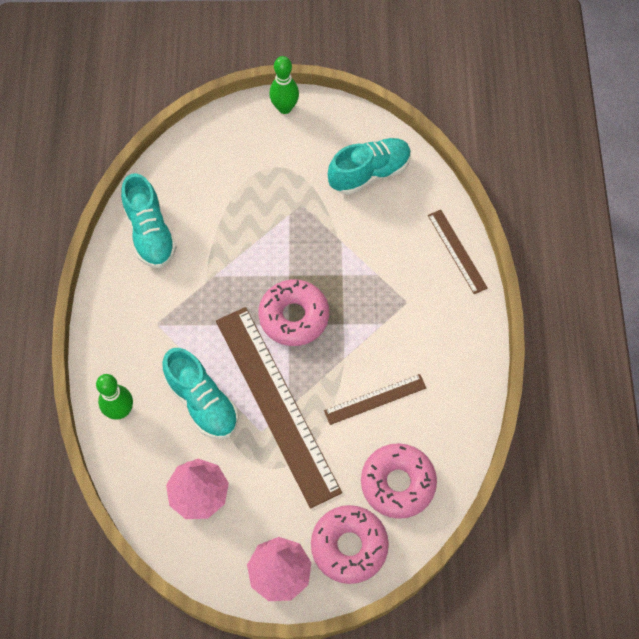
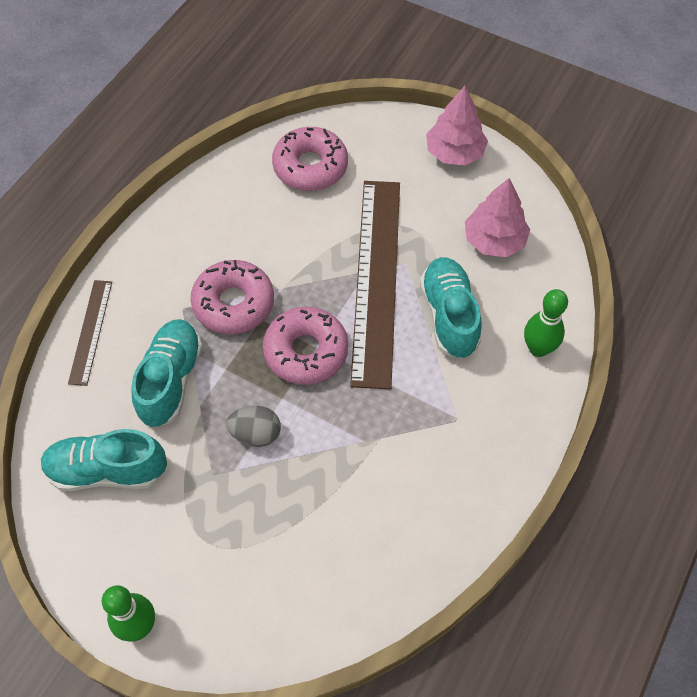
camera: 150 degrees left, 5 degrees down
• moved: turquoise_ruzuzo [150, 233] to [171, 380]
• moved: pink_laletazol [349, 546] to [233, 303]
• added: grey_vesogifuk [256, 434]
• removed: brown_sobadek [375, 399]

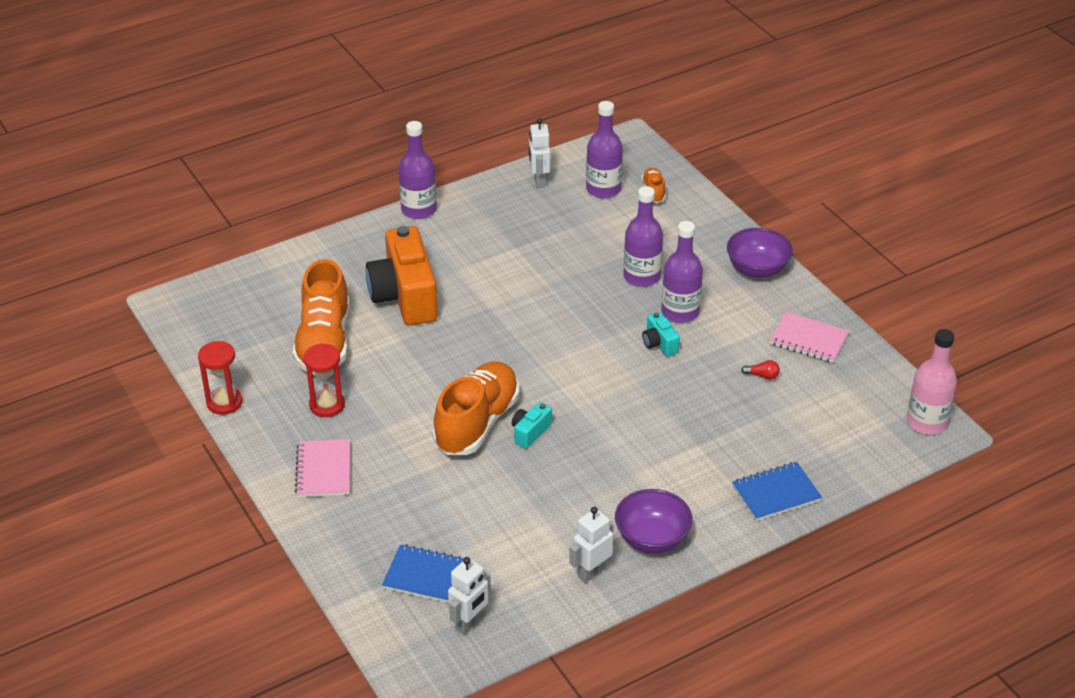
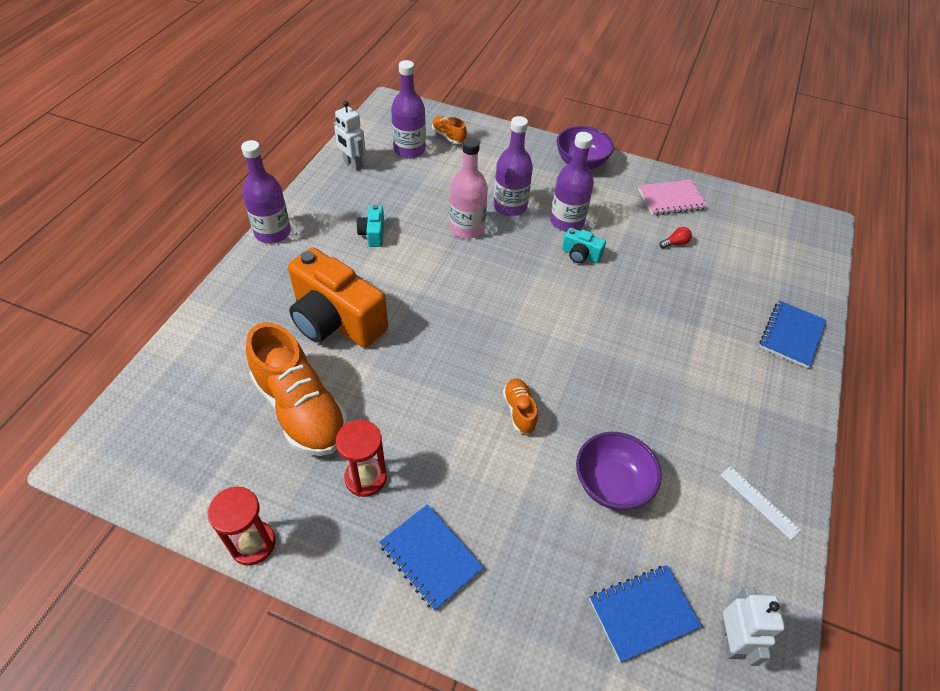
camera: 40 degrees left, 10 degrees up
• moved: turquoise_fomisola [530, 432] to [373, 234]
• recoloured: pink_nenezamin [324, 470] to blue_nenezamin [430, 557]
• moved: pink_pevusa [926, 422] to [467, 228]
• resized: orange_ruzuzo [477, 423] = [519, 411] x0.46
• moved: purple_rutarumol [652, 539] to [611, 484]
• replaced: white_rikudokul [591, 572] to white_sobadek [759, 502]

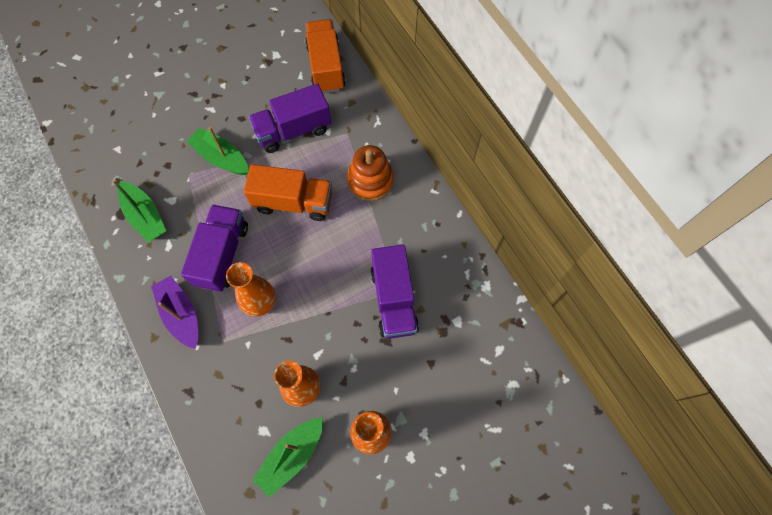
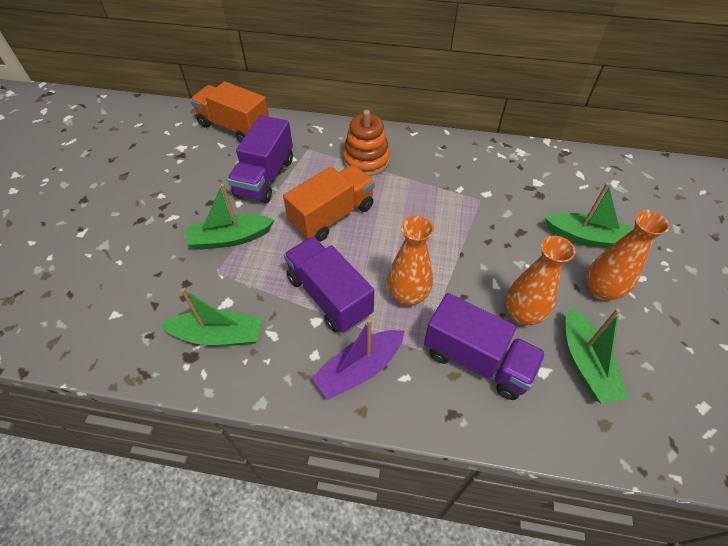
camera: 50 degrees left, 15 degrees down
• turned: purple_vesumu [181, 314] = [359, 369] 45 degrees counterclockwise
• moved: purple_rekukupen [393, 300] to [477, 360]
• added: green_vesumu [587, 237]

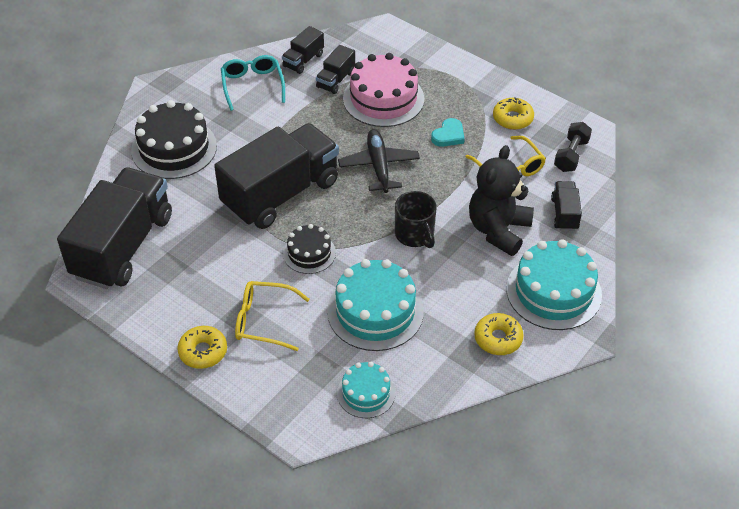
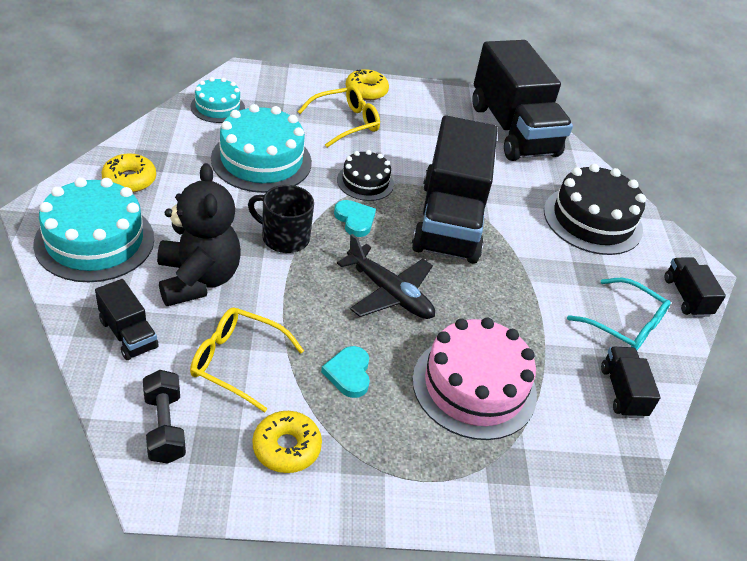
camera: 135 degrees right, 5 degrees down
• added: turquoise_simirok [355, 220]
• moved: black_rekukupen [335, 80] to [686, 297]

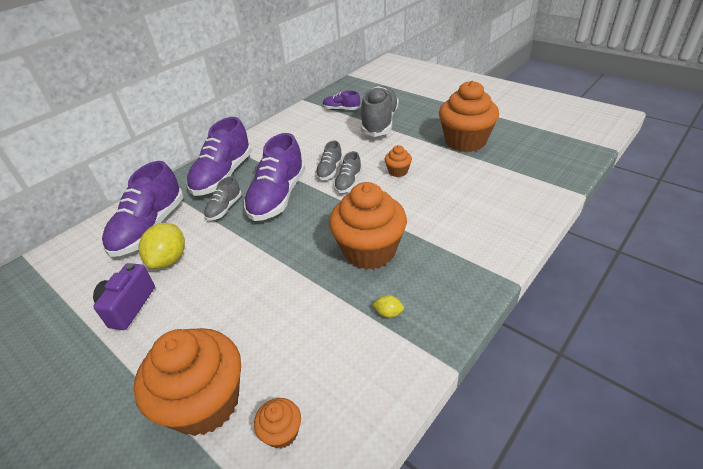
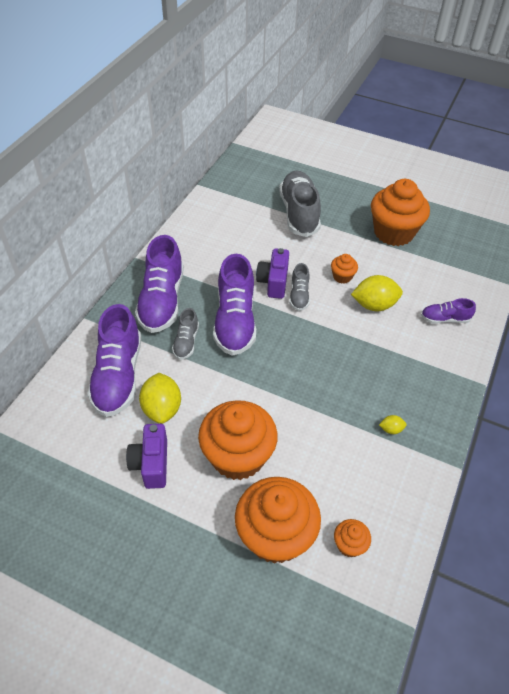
camera: 20 degrees left, 10 degrees up
• moved: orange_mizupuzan [369, 251] to [238, 456]
• replaced: grey_ruzuzo [330, 170] to purple_fomisola [273, 282]
• added: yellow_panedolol [374, 305]
• moved: purple_ruzuzo [341, 109] to [445, 319]

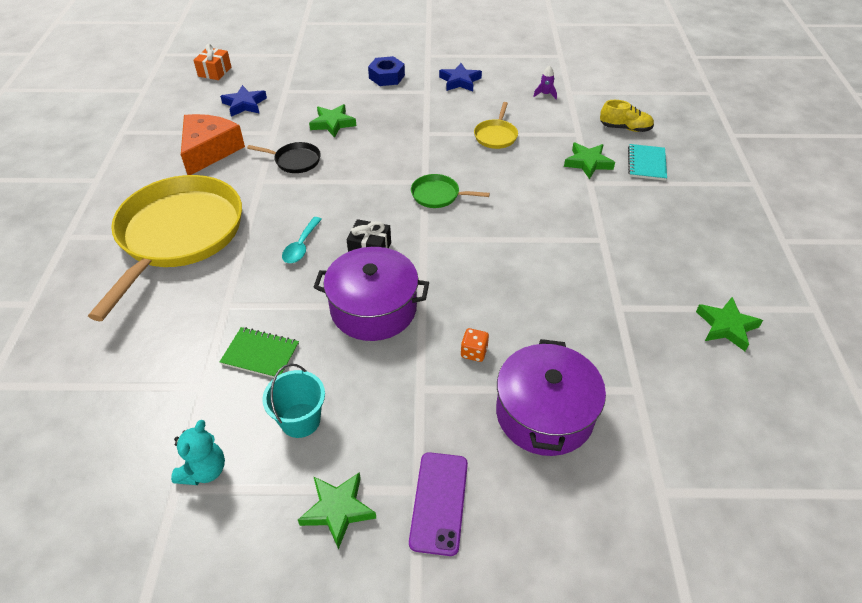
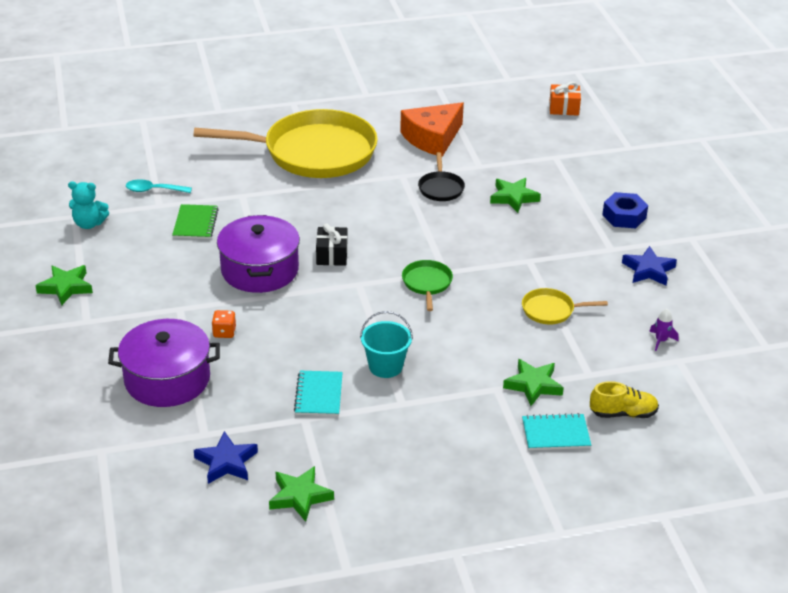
camera: 75 degrees right, 10 degrees down
• moved: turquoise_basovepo [301, 246] to [154, 190]
• moved: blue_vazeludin [244, 104] to [226, 462]
• added: turquoise_nenezamin [318, 395]
• moved: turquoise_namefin [300, 420] to [385, 366]
• turned: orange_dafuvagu [209, 151] = [432, 138] 135 degrees clockwise
• turned: yellow_ruzuzo [625, 128] = [623, 413] 90 degrees counterclockwise
• removed: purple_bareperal [439, 502]

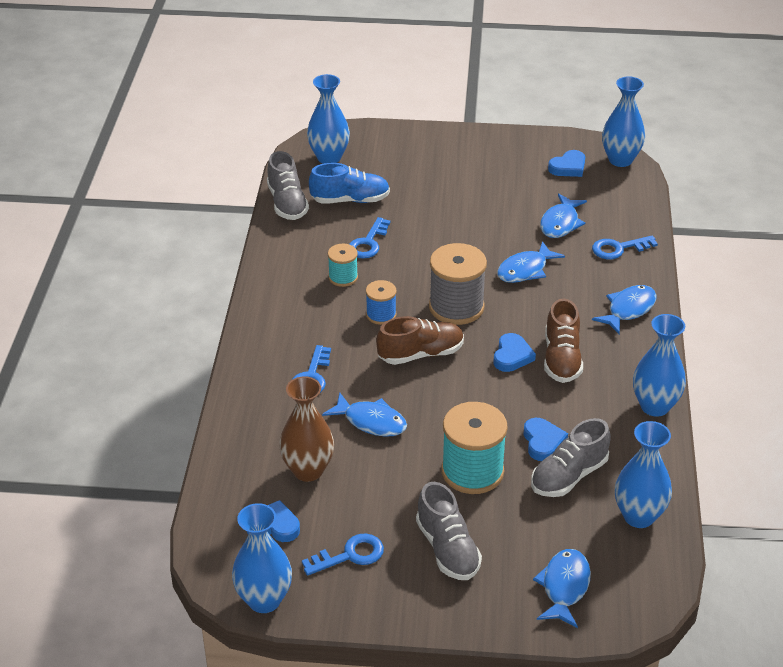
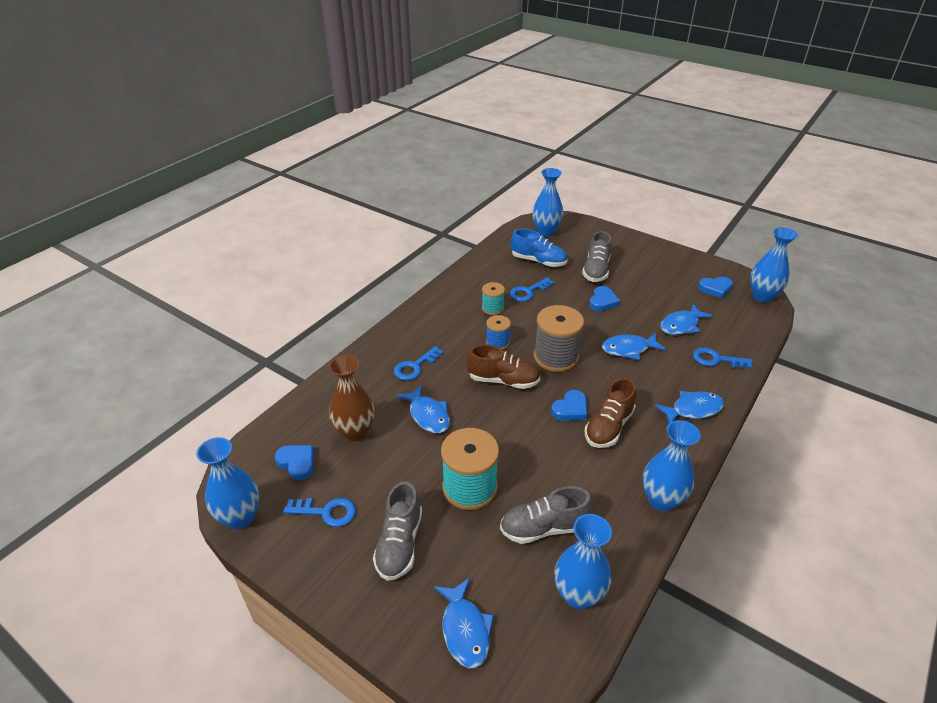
camera: 30 degrees right, 0 degrees up
• turned: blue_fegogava [564, 587] = [465, 629] 120 degrees clockwise
• moved: grey_ruzuzo [287, 203] to [596, 270]
• moved: blue_simirok [543, 442] to [602, 301]

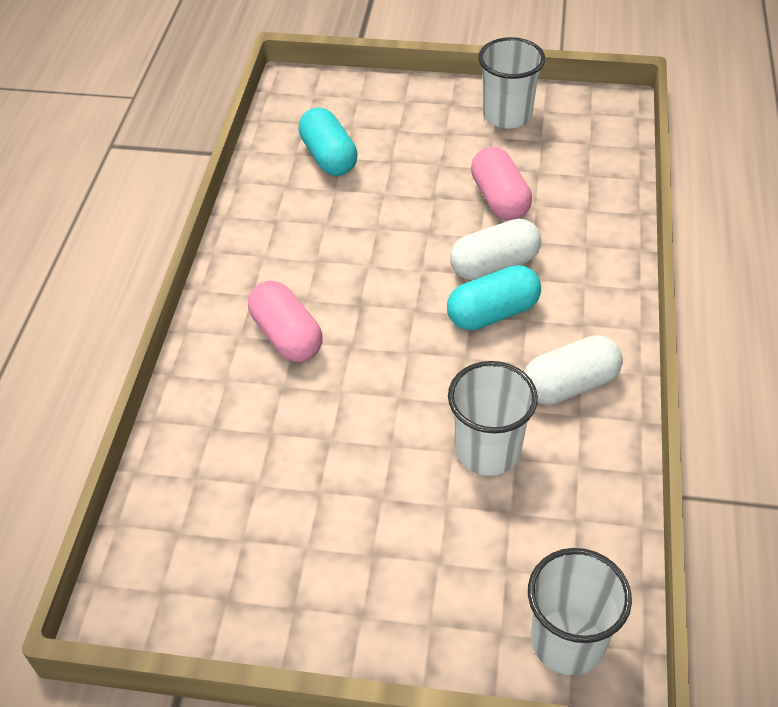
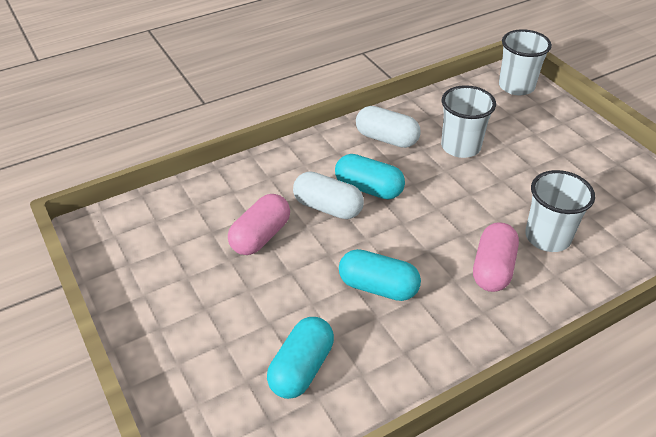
camera: 130 degrees left, 5 degrees down
• added: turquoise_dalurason [378, 287]
• moved: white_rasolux [507, 115] to [547, 237]

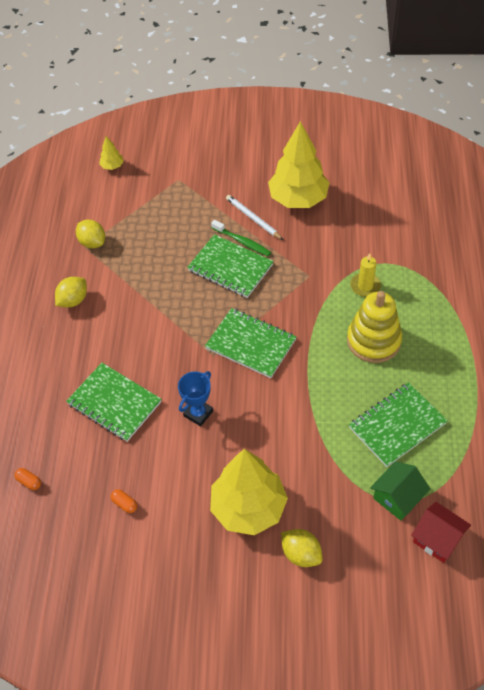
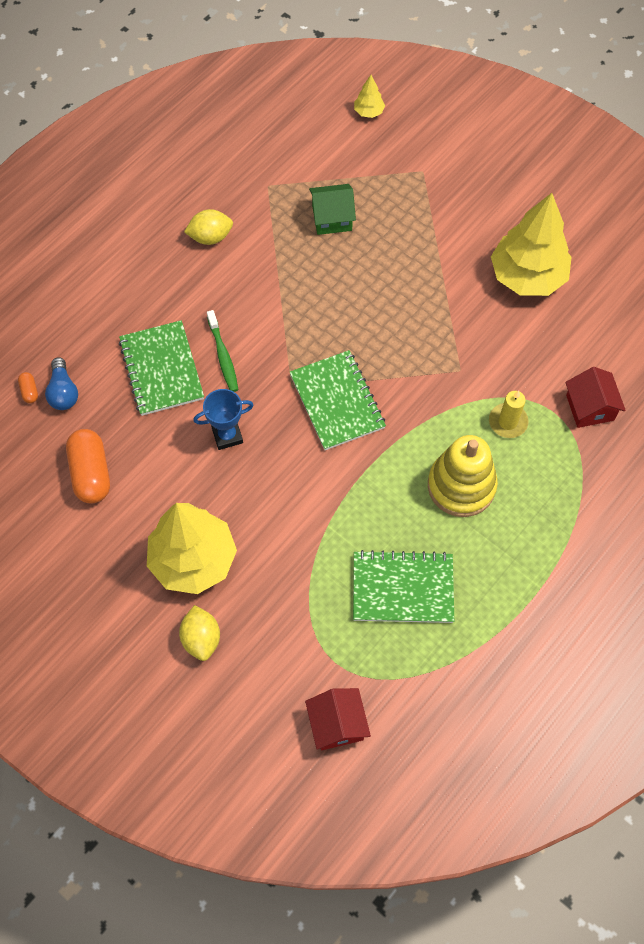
camera: 35 degrees right, 10 degrees up
• added: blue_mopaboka [63, 392]
• resized: orange_dalurason [125, 504] = [91, 473] x2.25
• moved: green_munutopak [242, 242] to [223, 356]
• moved: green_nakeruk [397, 497] to [332, 218]
• added: red_nakeruk [589, 407]
• removed: yellow_panedolol [92, 242]
• removed: green_nenezamin [230, 268]
• removed: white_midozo [253, 218]

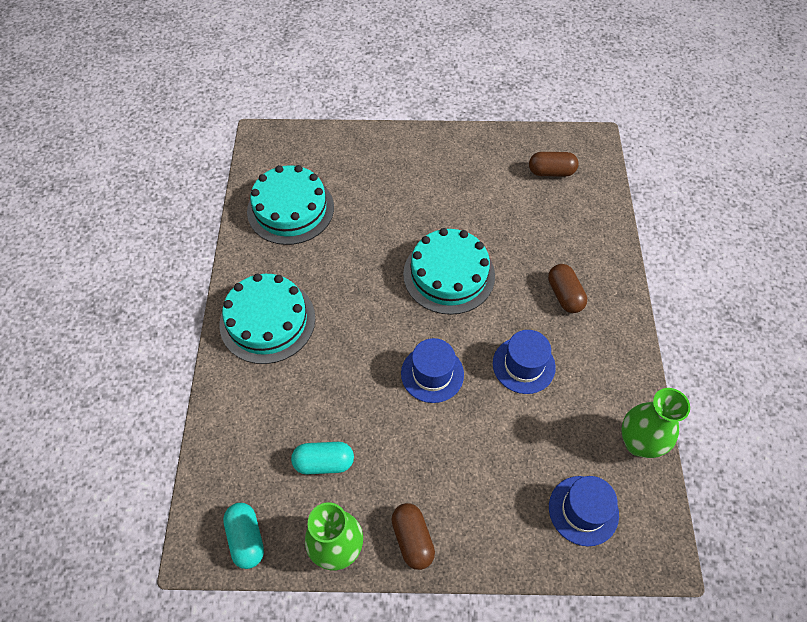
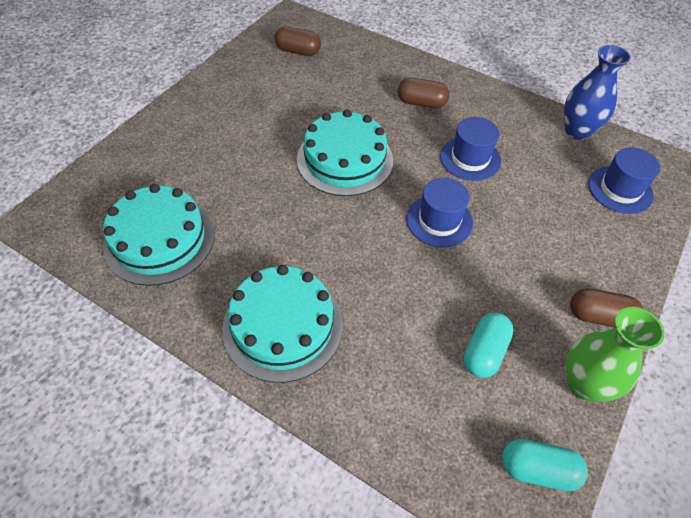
camera: 60 degrees left, 5 degrees down
• turned: brown_dalurason [551, 172] = [298, 51] 75 degrees clockwise
• recoloured: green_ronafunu [638, 443] to blue_ronafunu [577, 131]

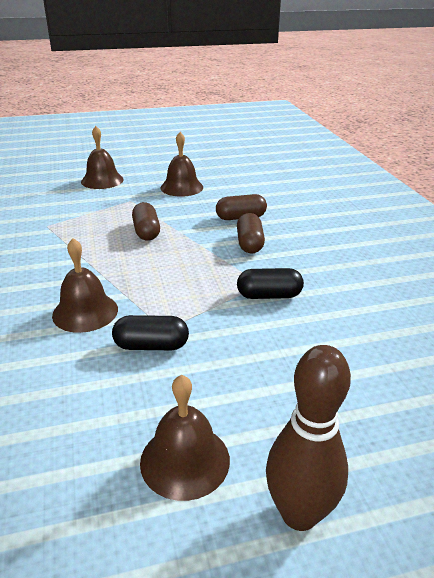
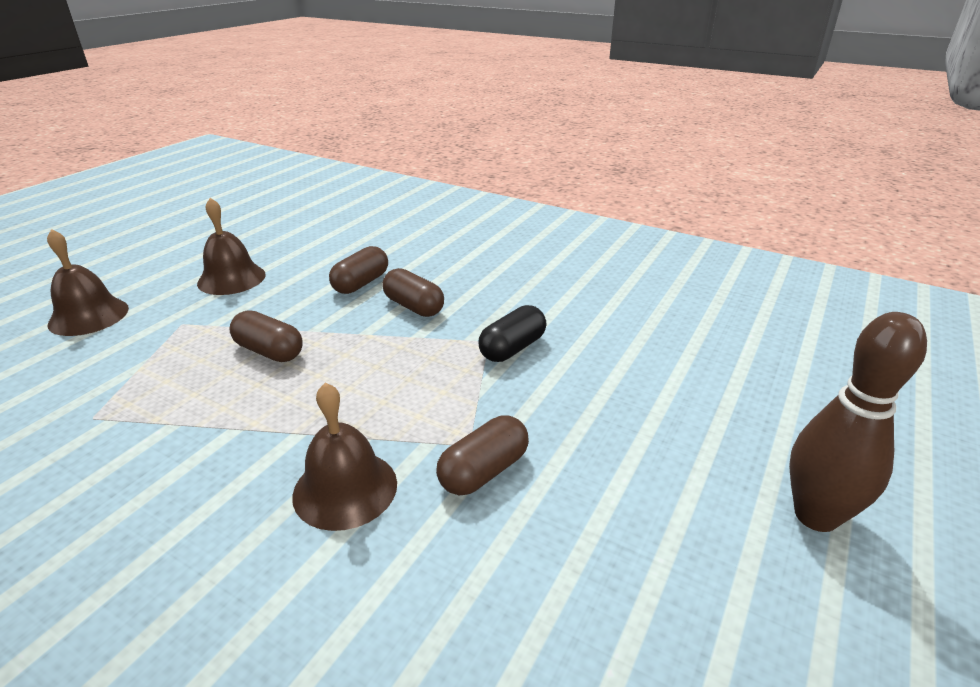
camera: 45 degrees left, 0 degrees up
• recoloured: black_dalurason [151, 346] to brown_dalurason [484, 471]
• removed: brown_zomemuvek [185, 460]

